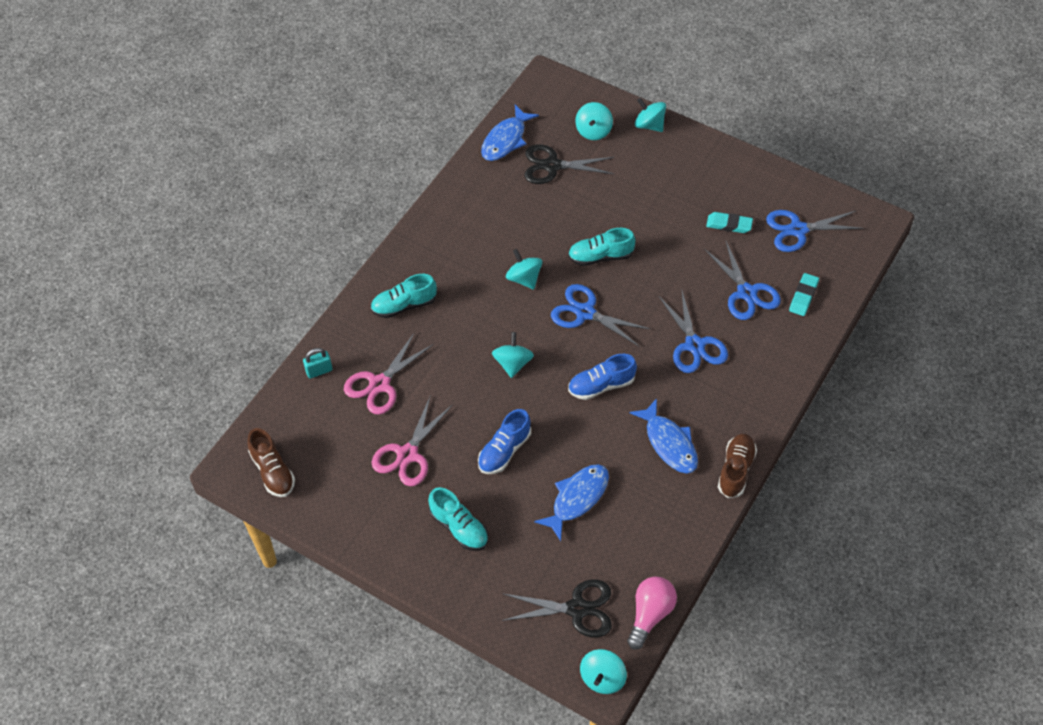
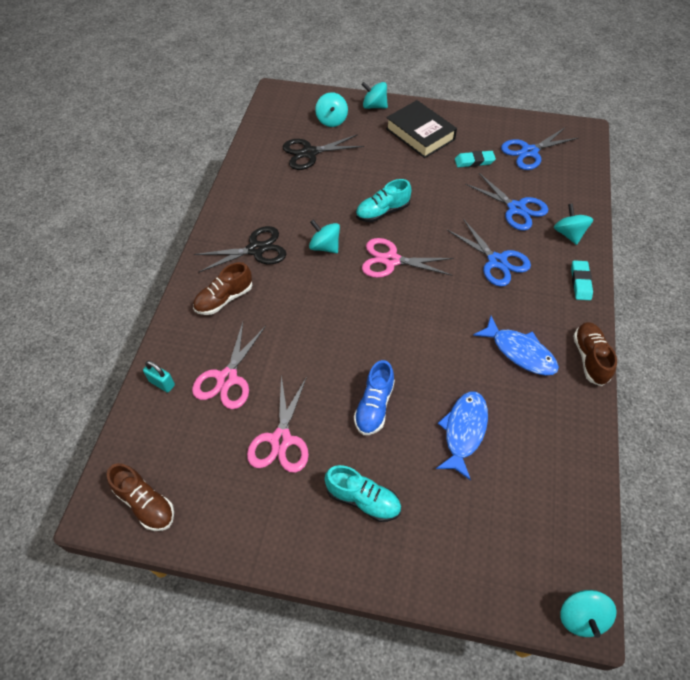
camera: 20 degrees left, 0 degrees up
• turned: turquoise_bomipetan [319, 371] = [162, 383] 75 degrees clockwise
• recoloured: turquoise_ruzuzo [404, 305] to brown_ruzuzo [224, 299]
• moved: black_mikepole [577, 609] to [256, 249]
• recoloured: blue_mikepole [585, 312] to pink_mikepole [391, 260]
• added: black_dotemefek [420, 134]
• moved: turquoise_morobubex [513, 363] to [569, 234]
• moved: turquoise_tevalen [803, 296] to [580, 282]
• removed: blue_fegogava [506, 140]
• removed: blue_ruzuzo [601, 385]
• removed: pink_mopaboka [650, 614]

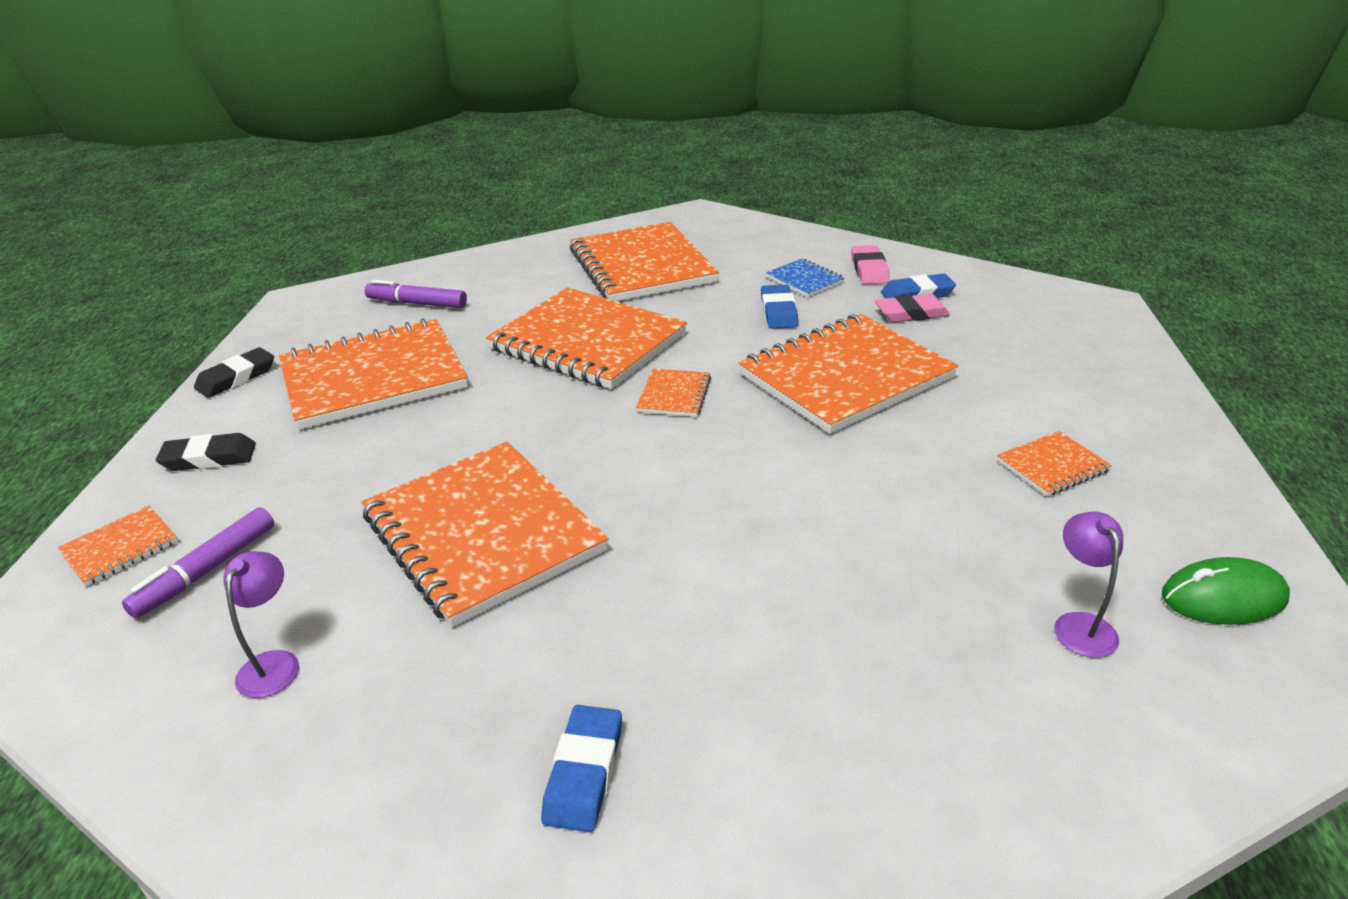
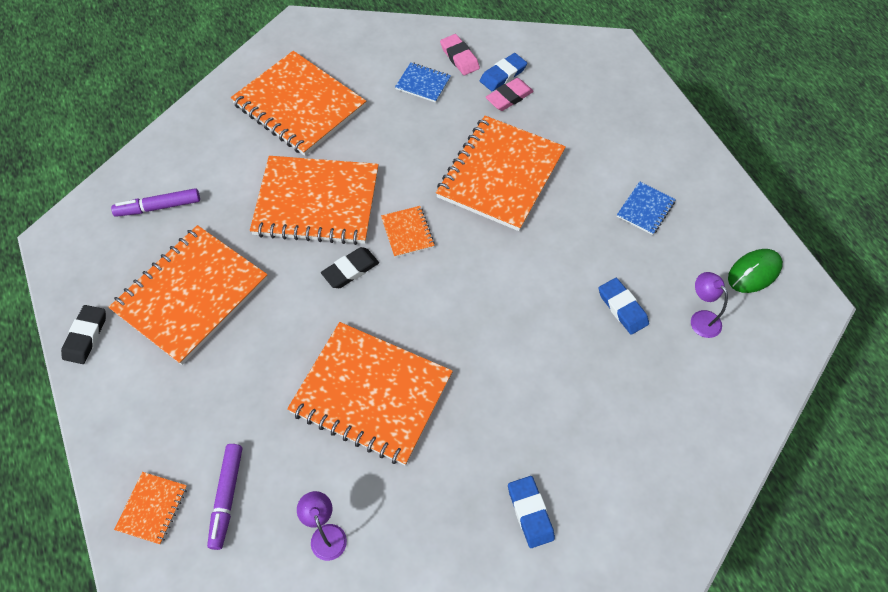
camera: 30 degrees left, 25 degrees up
• moved: black_tevalen [209, 458] to [350, 270]
• moved: blue_tevalen [778, 311] to [622, 308]
• recoloured: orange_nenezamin [1052, 466] to blue_nenezamin [645, 209]

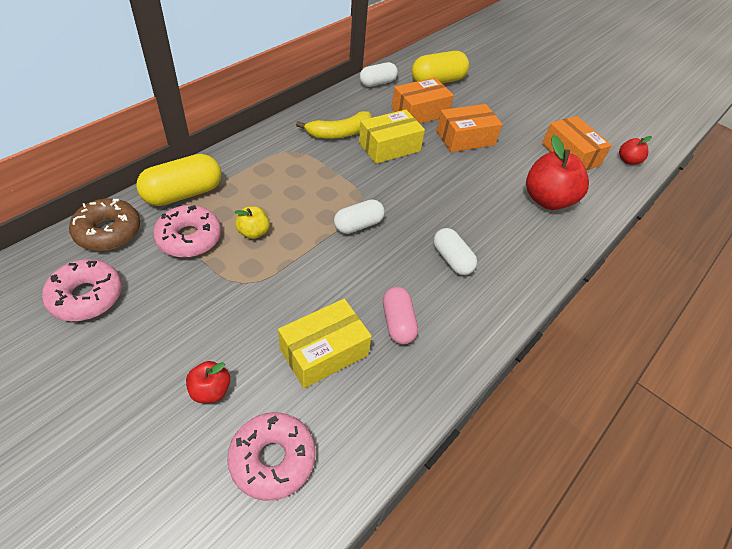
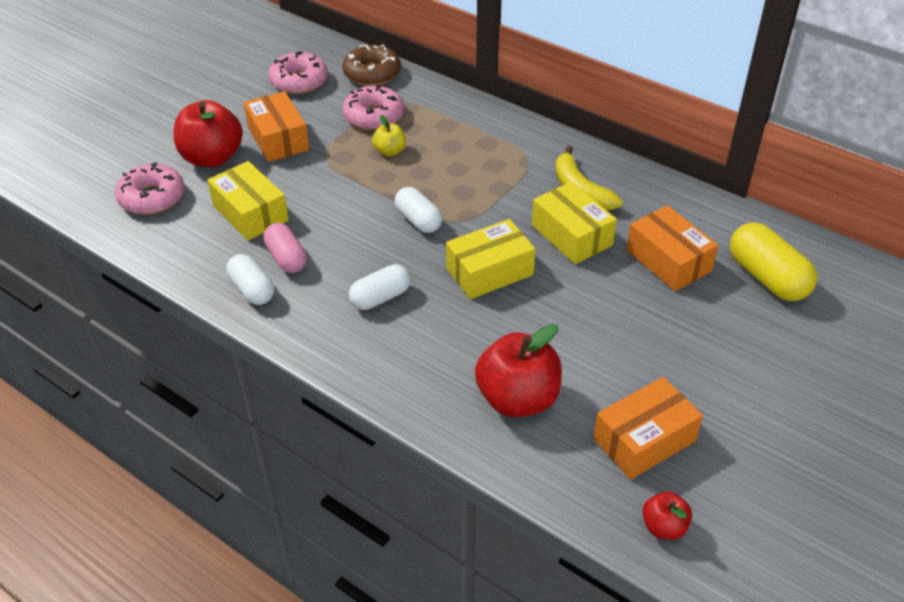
camera: 90 degrees right, 5 degrees down
• resized: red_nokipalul [210, 390] = [212, 158] x1.97
• moved: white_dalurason [377, 83] to [252, 290]
• moved: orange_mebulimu [465, 138] to [278, 139]
• turned: pink_dalurason [398, 323] = [286, 258] 75 degrees clockwise
• added: yellow_mebulimu [489, 272]
• removed: yellow_dalurason [183, 194]

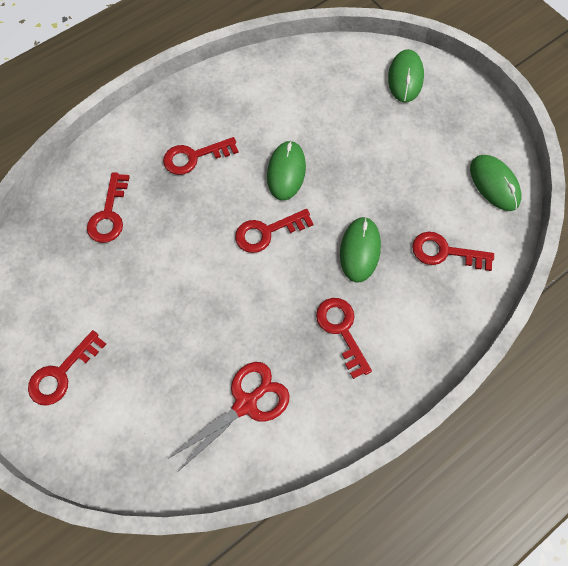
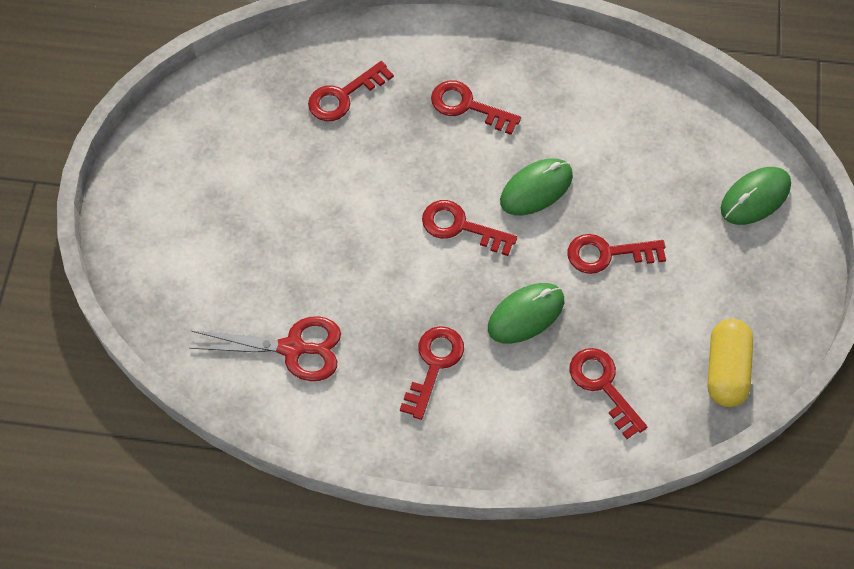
camera: 45 degrees right, 5 degrees down
• moved: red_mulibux [62, 373] to [607, 254]
• replaced: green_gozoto [494, 184] to yellow_dalurason [726, 370]

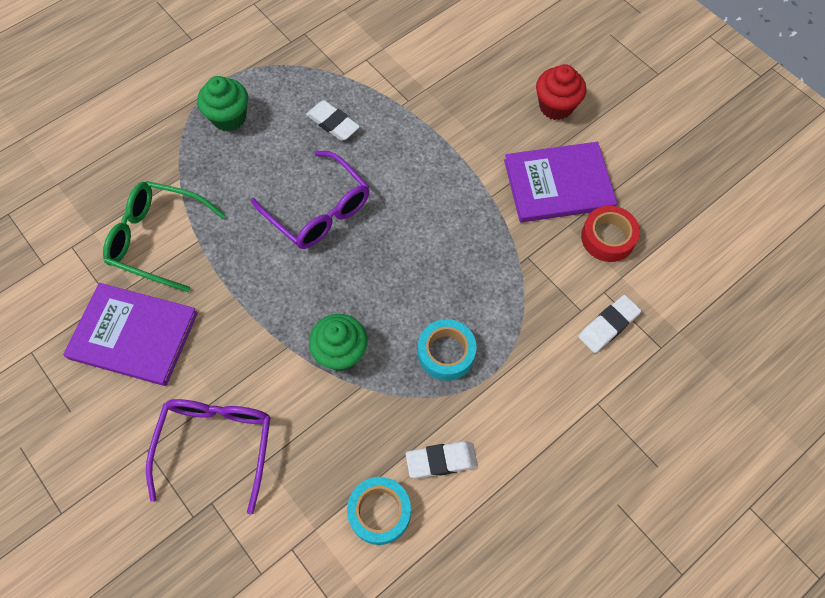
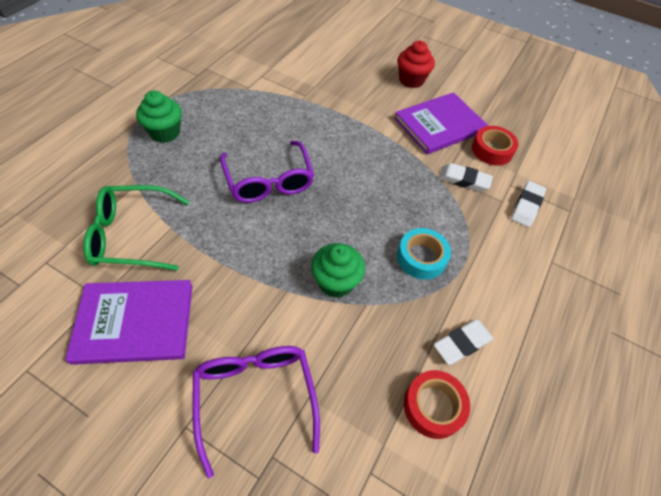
camera: 25 degrees left, 10 degrees down
• turned: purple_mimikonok [319, 210] = [269, 181] 45 degrees clockwise
• recoloured: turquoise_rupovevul [379, 512] to red_rupovevul [433, 406]
• moved: white_tevalen [333, 123] to [463, 180]

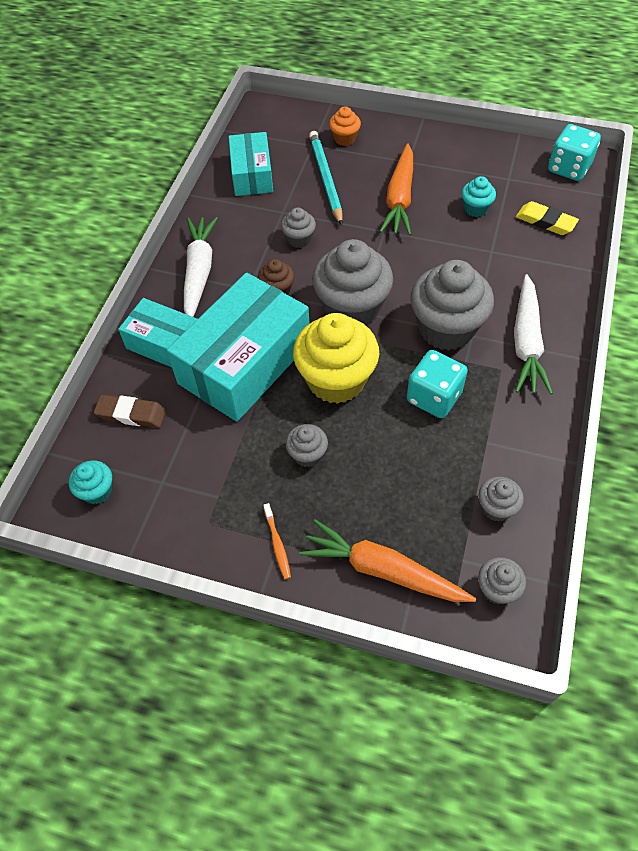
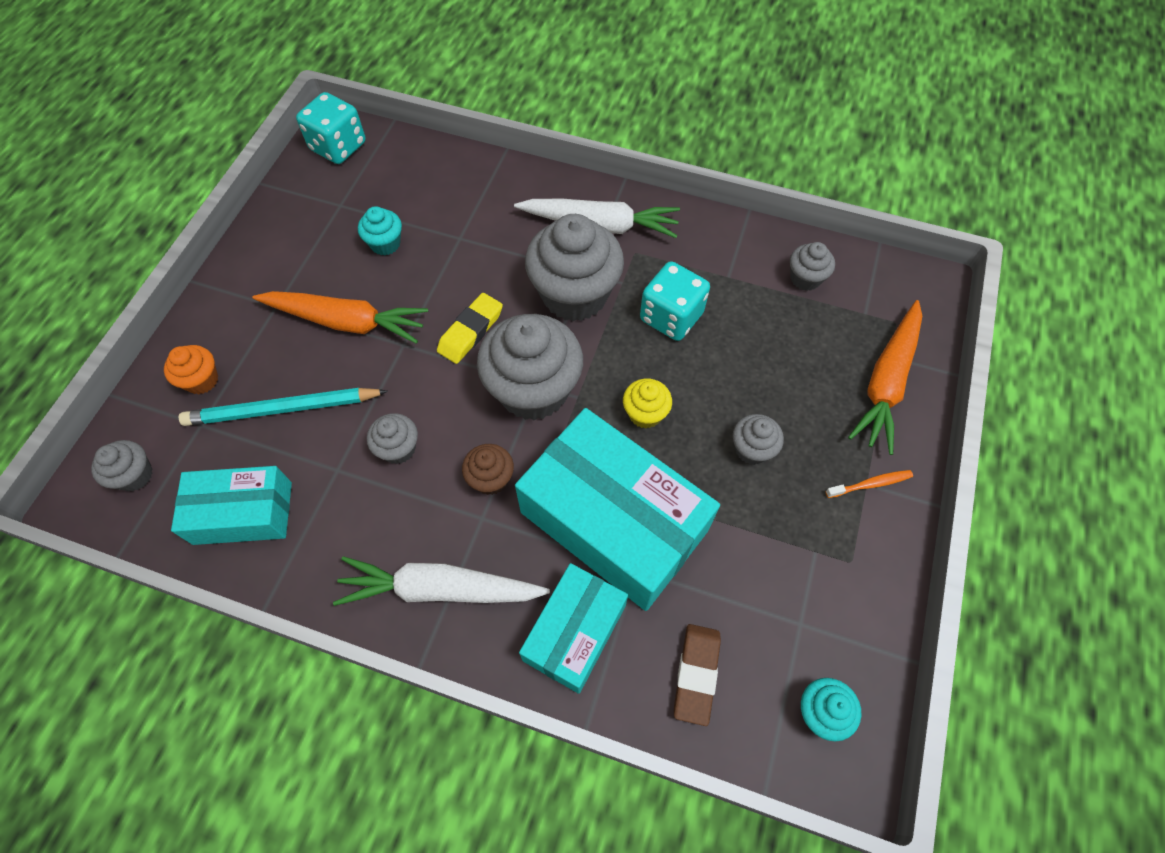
camera: 90 degrees left, 5 degrees up
• moved: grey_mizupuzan [497, 589] to [135, 475]
• moved: yellow_tevalen [545, 222] to [470, 331]
• resized: yellow_mizupuzan [336, 380] = [645, 413] x0.48

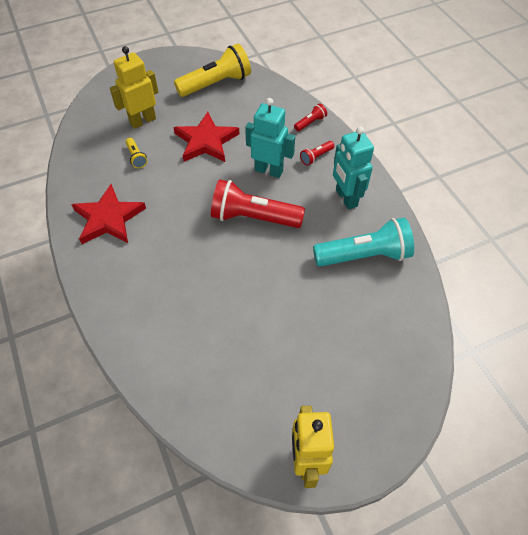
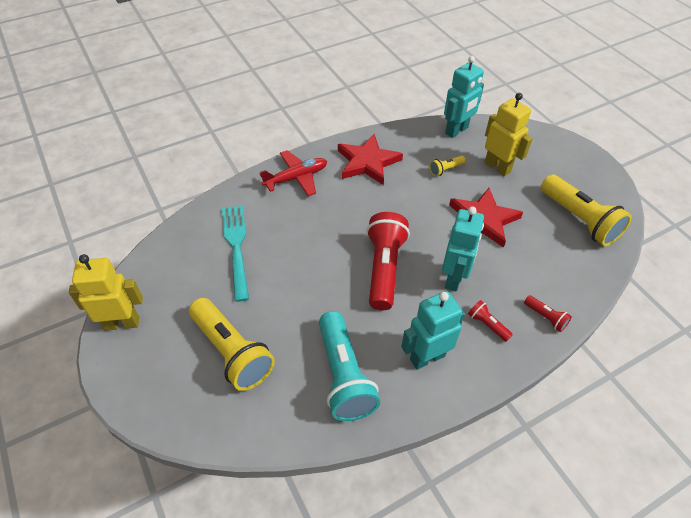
camera: 85 degrees right, 5 degrees down
• added: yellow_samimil [232, 352]
• added: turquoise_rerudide [237, 247]
• added: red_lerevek [296, 178]
• added: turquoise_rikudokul [457, 130]

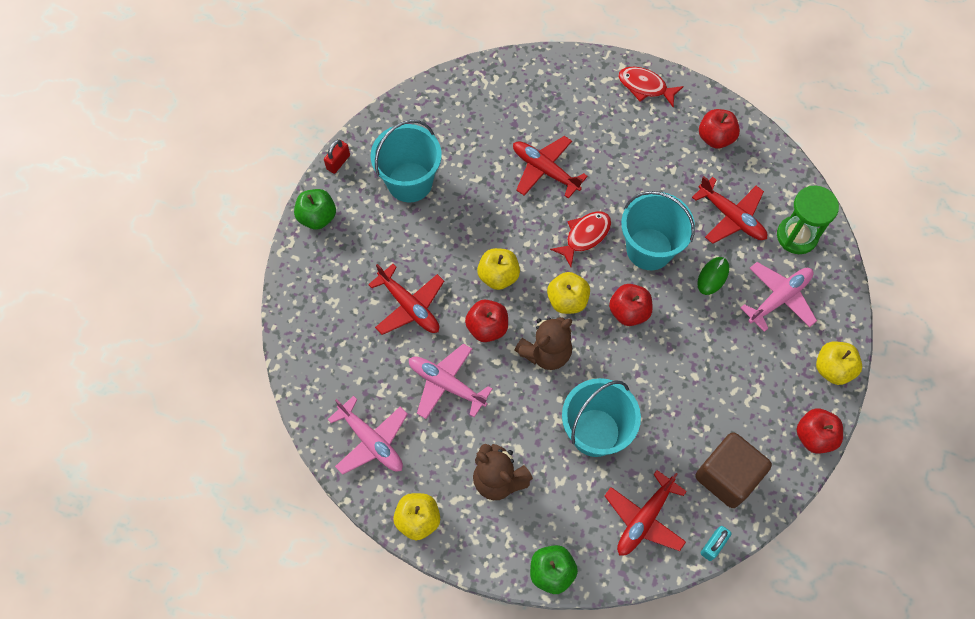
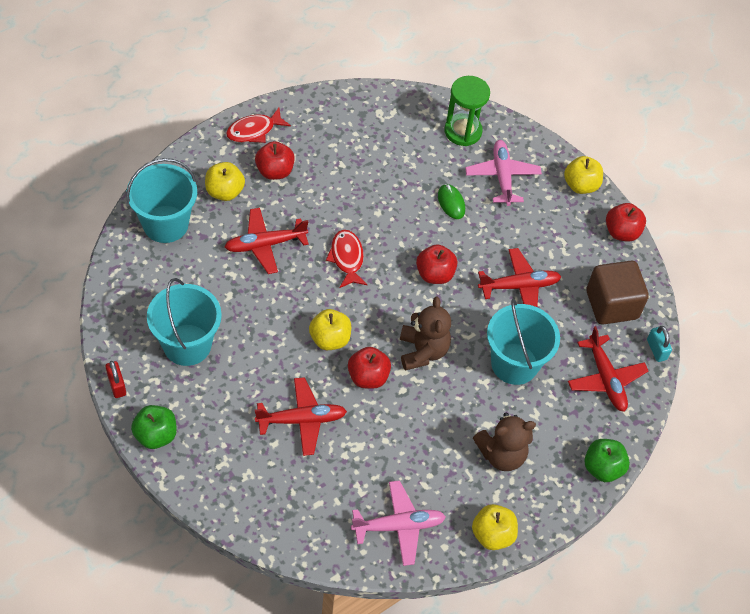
camera: 60 degrees left, 10 degrees down
• moved: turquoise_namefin [649, 249] to [165, 224]
• moved: yellow_nokipalul [567, 300] to [224, 192]
• moved: red_nokipalul [715, 138] to [275, 171]
• moved: red_lerevek [731, 217] to [519, 286]
• removed: pink_lerevek [446, 384]

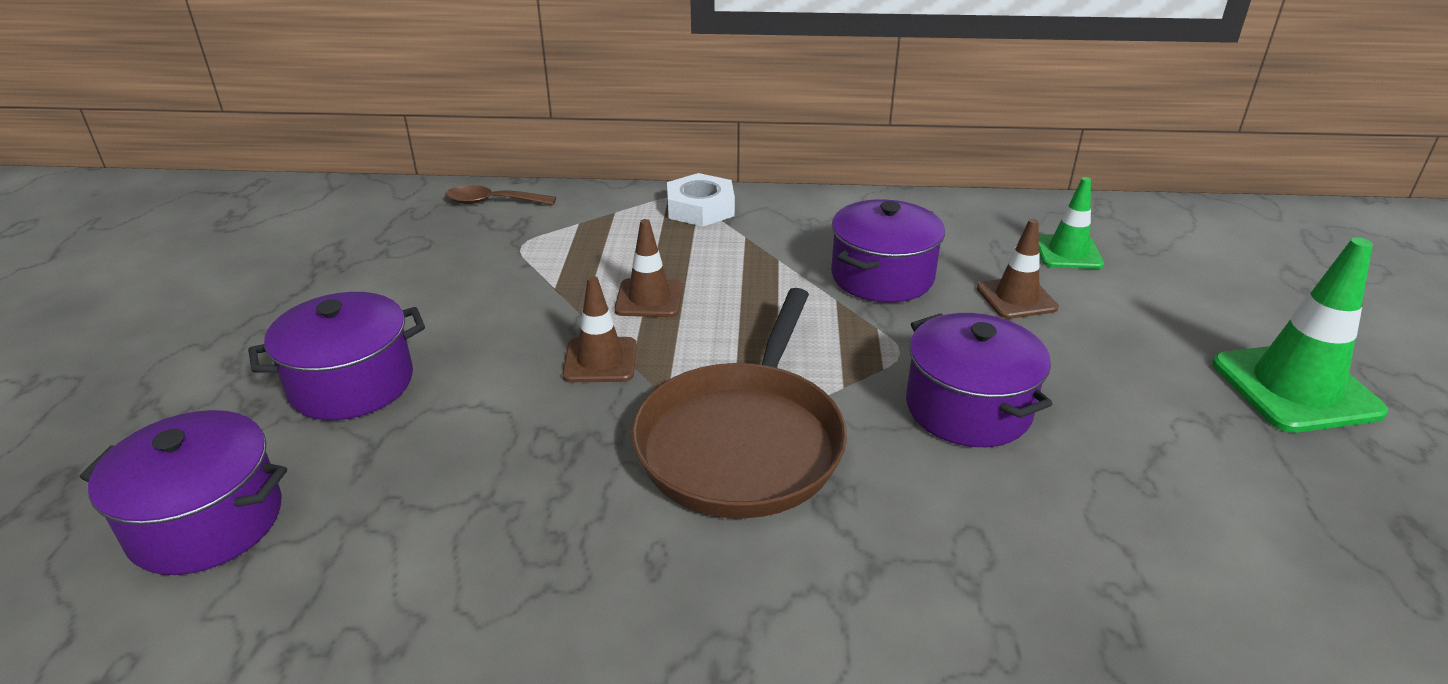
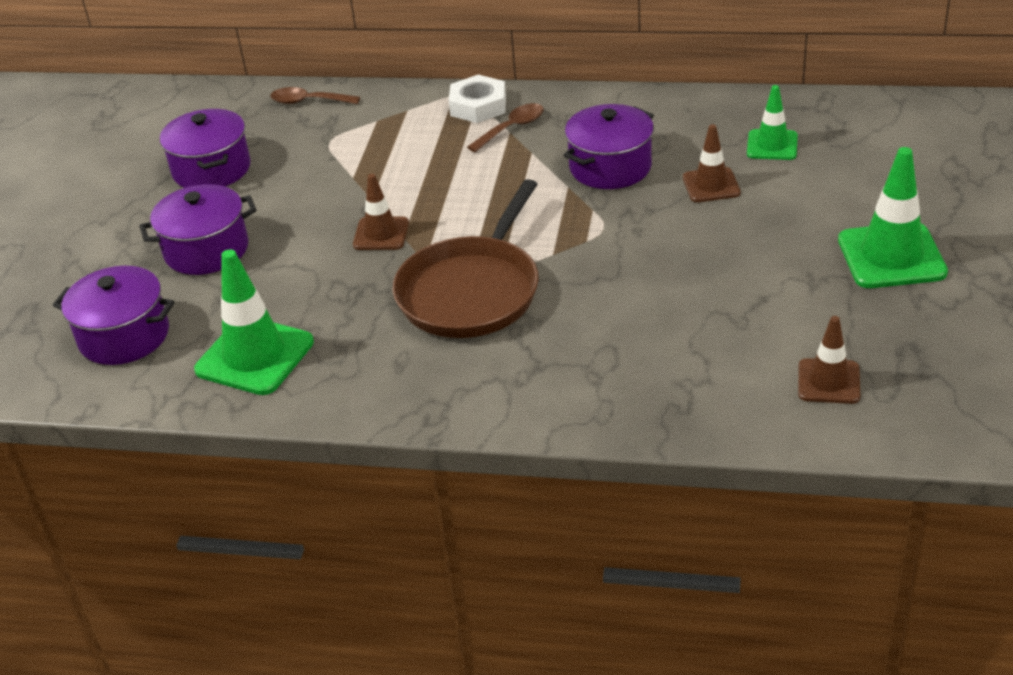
camera: 10 degrees right, 5 degrees up
• moved: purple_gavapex [968, 408] to [211, 169]
• added: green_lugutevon [255, 356]
• added: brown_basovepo [511, 128]
• moved: brown_lugutevon [649, 298] to [828, 381]

